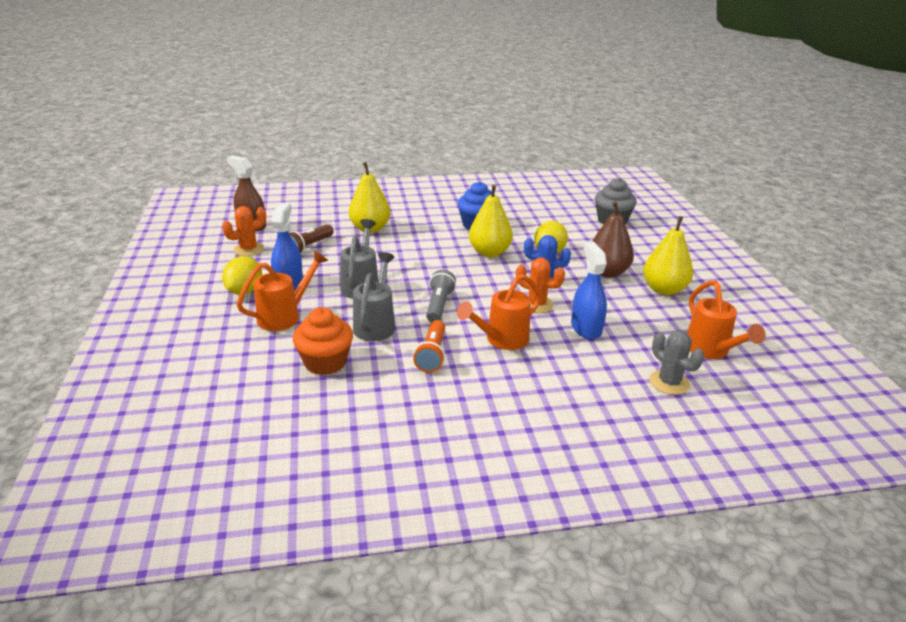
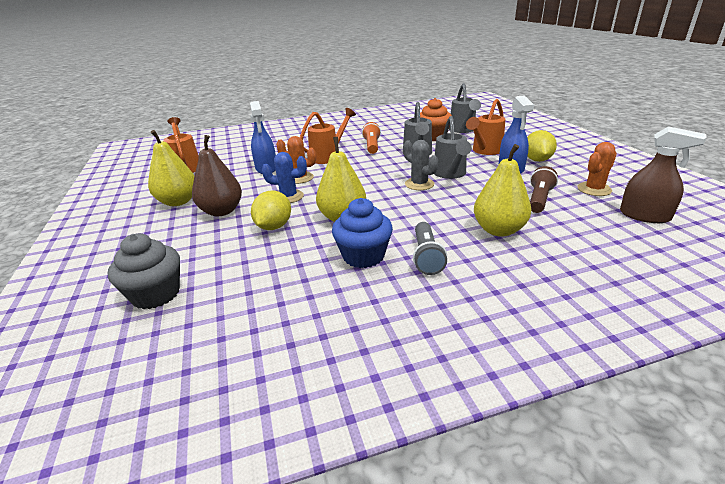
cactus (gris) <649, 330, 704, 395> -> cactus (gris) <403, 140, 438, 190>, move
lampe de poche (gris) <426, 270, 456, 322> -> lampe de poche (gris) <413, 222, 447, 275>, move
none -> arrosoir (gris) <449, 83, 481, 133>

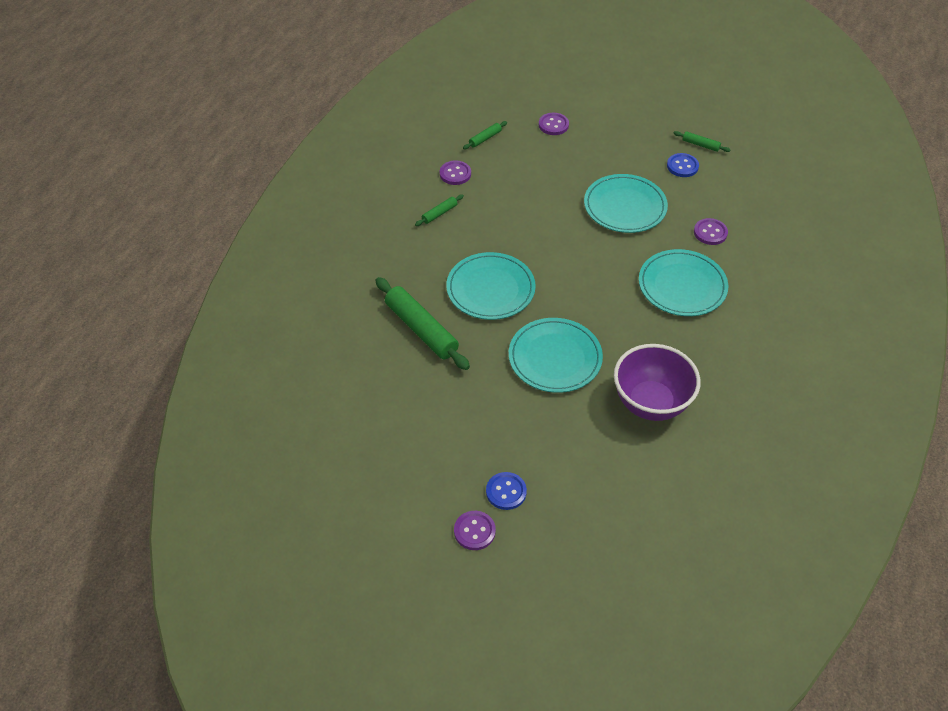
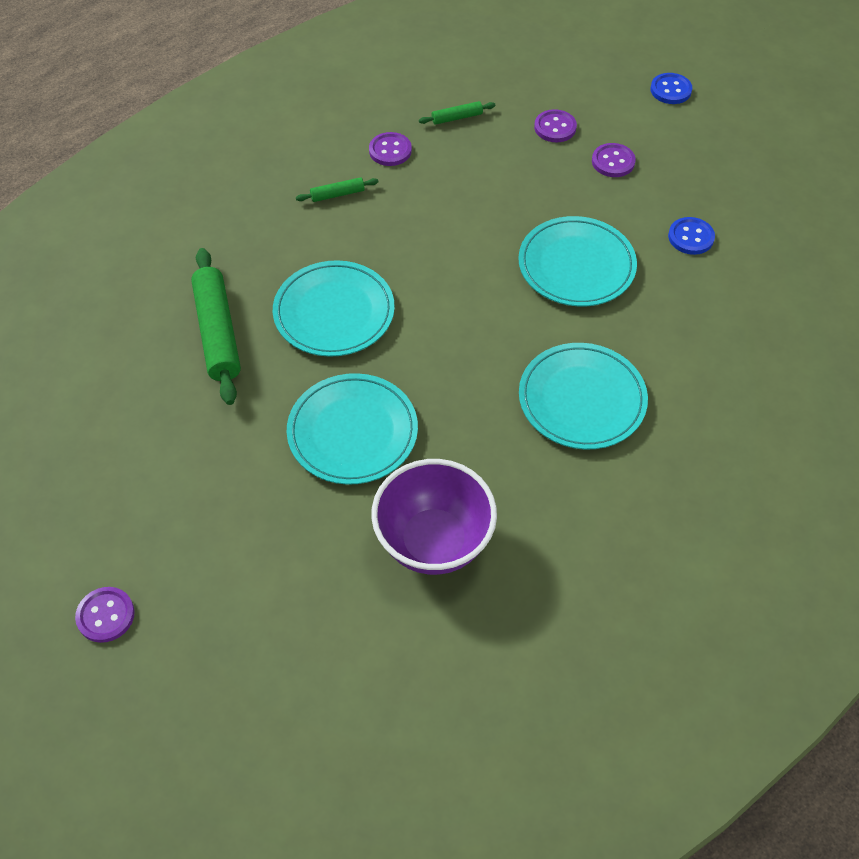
bouton (violet) <694, 218, 728, 245> -> bouton (violet) <592, 143, 636, 177>, move
bouton (bleu) <486, 472, 527, 510> -> bouton (bleu) <650, 73, 692, 104>, move
rouleau à pâtisserie (vert) <673, 131, 730, 152> -> none

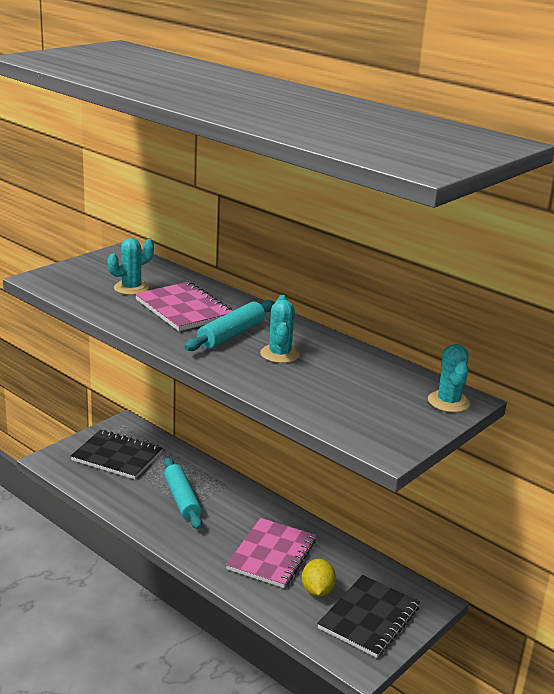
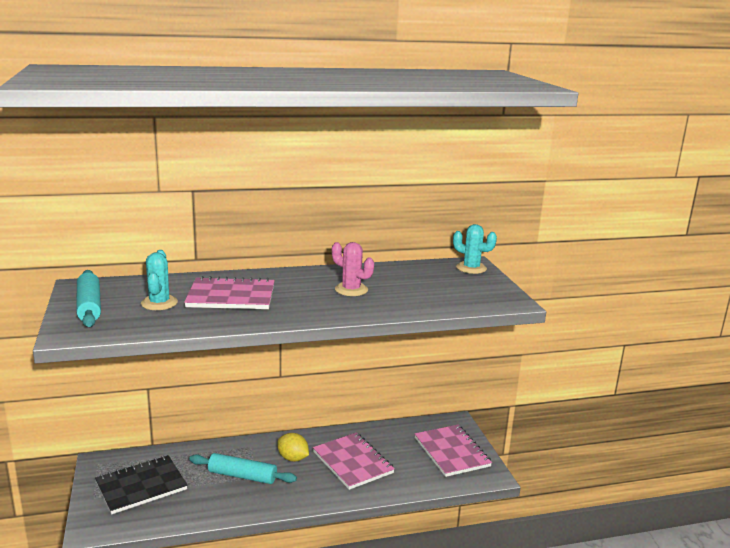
rouleau à pâtisserie (turquoise) <184, 300, 275, 351> -> rouleau à pâtisserie (turquoise) <76, 270, 101, 327>, move
citron (jaune) <302, 559, 336, 597> -> citron (jaune) <277, 433, 309, 462>, move
cactus (turquoise) <260, 295, 300, 363> -> cactus (rose) <332, 242, 374, 296>
carnet (noir) <317, 575, 420, 658> -> carnet (rose) <415, 425, 492, 477>

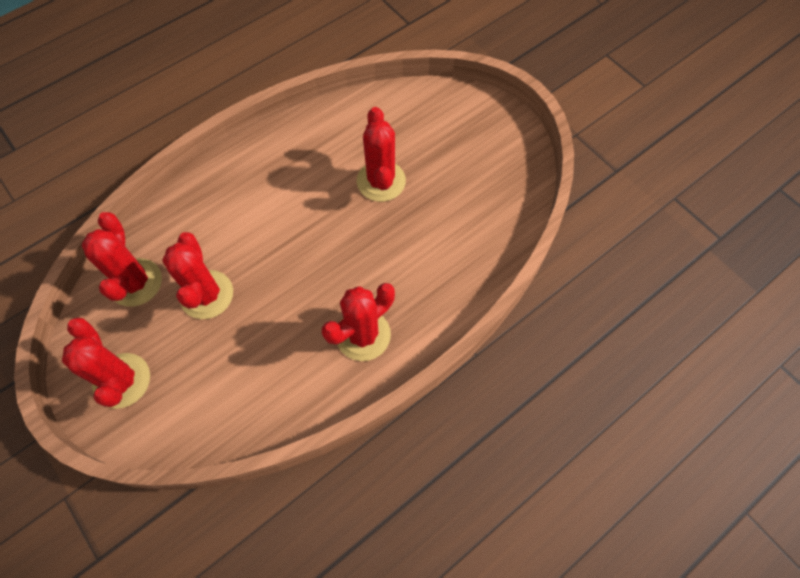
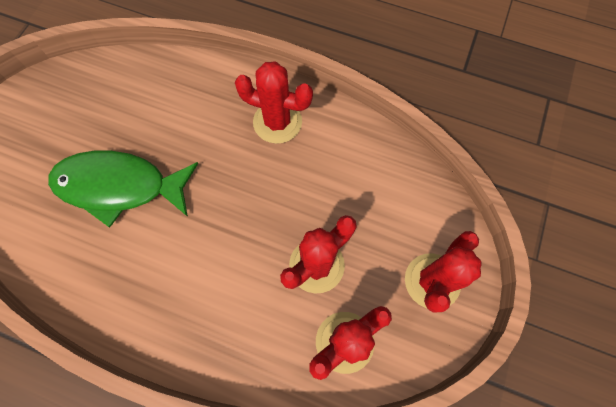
cactus (rouge) <357, 107, 406, 202> -> poisson (vert) <48, 151, 198, 228>

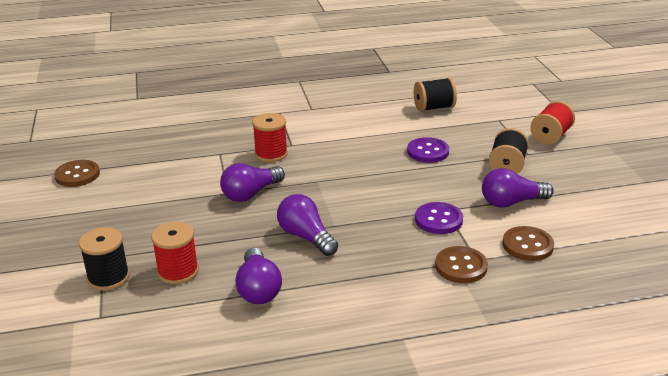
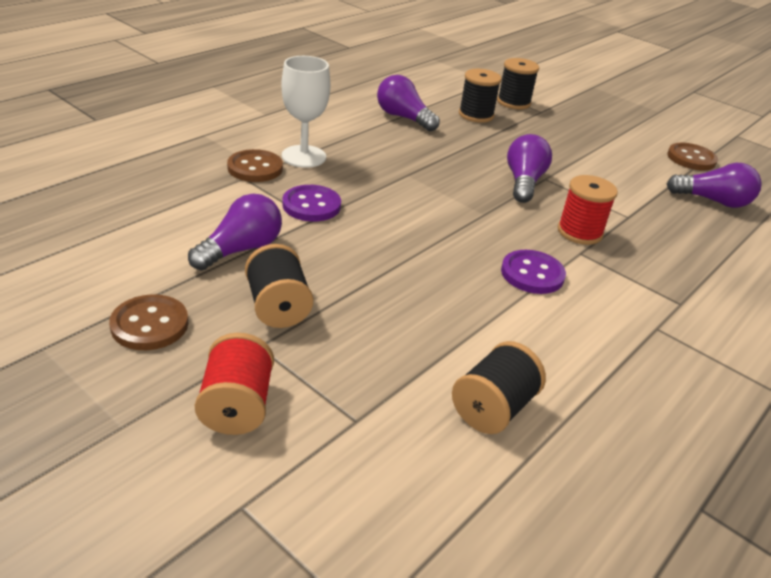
bouton (marron) <502, 226, 554, 261> -> bouton (marron) <109, 294, 189, 350>, move
none -> verre à pied (blanc) <281, 56, 330, 168>
bobine (rouge) <151, 222, 199, 284> -> bobine (noir) <459, 69, 502, 123>
bouton (violet) <407, 137, 449, 163> -> bouton (violet) <501, 250, 566, 294>, move
ampoule (violet) <277, 194, 338, 256> -> ampoule (violet) <667, 163, 761, 208>, move

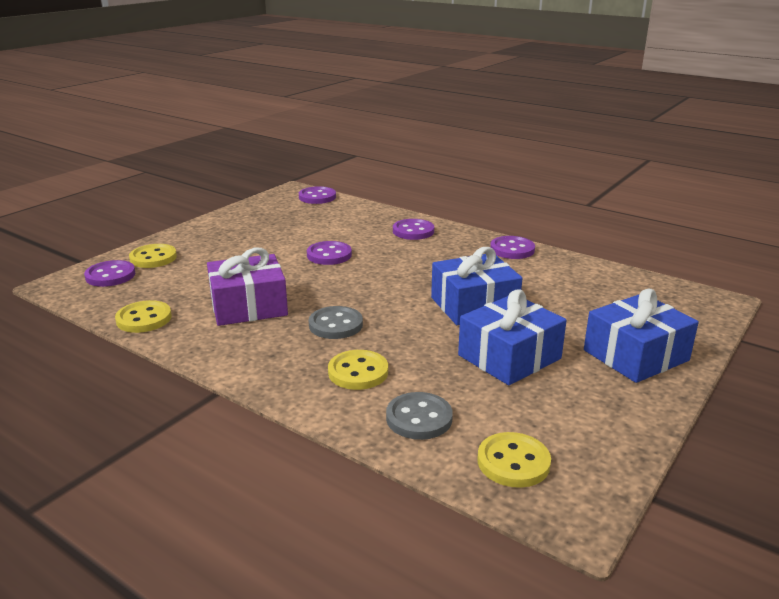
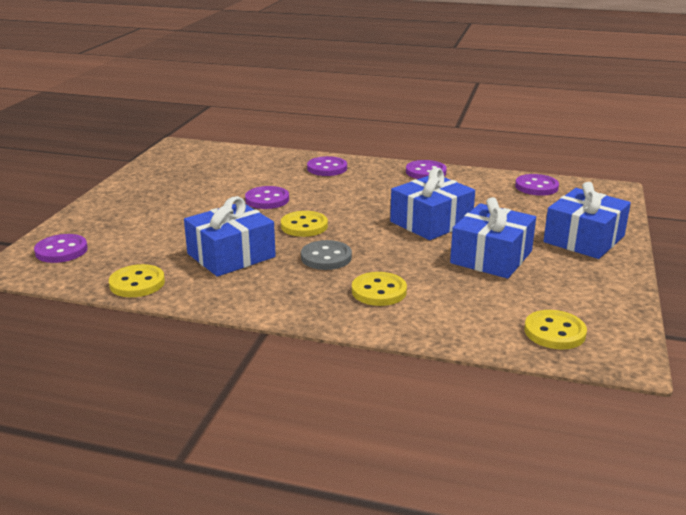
cadeau (violet) <207, 248, 288, 326> -> cadeau (bleu) <184, 196, 276, 277>
bouton (jaune) <129, 244, 177, 268> -> bouton (jaune) <281, 211, 328, 237>, move
bouton (violet) <299, 186, 336, 204> -> bouton (violet) <515, 174, 559, 196>, move
bouton (gris) <386, 392, 453, 440> -> none

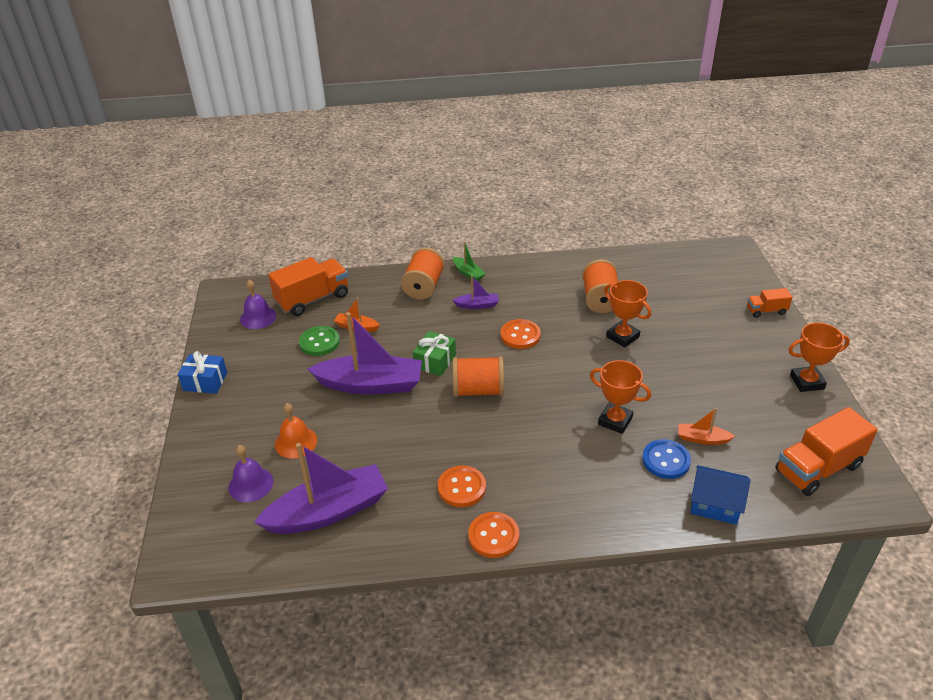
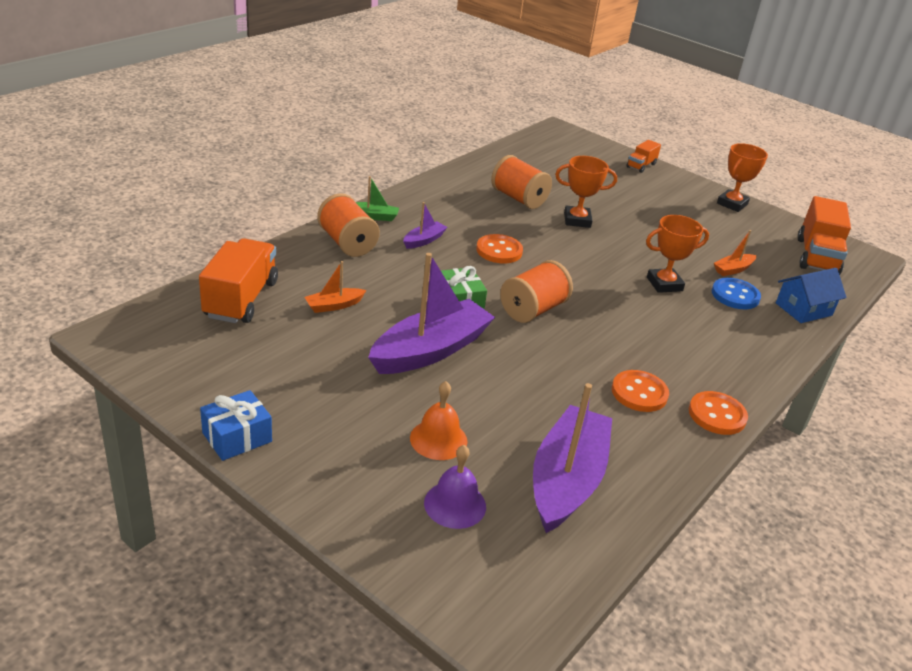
cloche (violet) <240, 280, 277, 329> -> none
bouton (vert) <299, 326, 340, 356> -> none

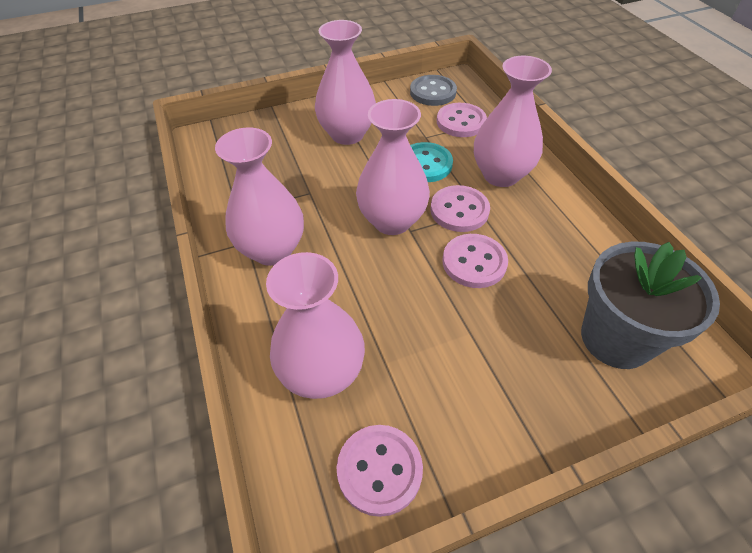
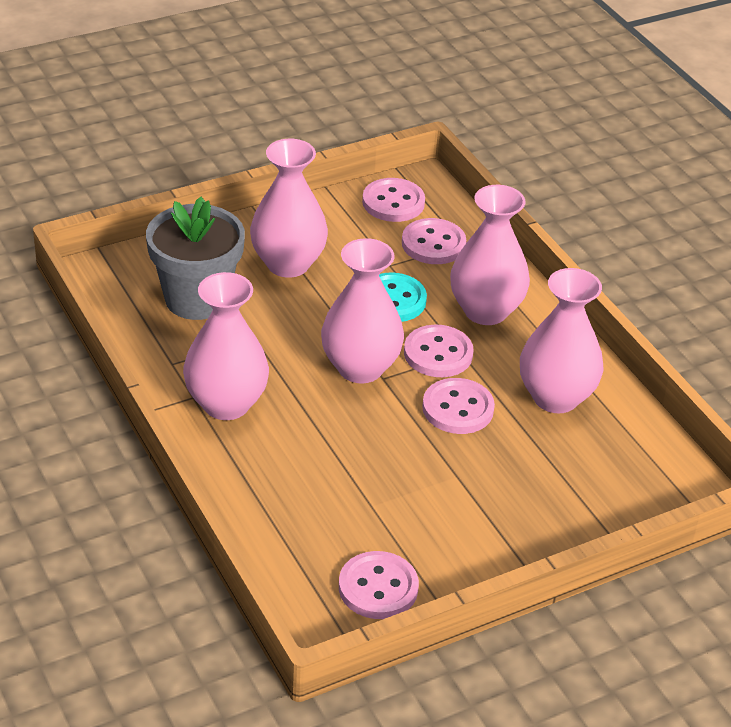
pot de fleurs (gris) <581, 241, 720, 369> -> pot de fleurs (gris) <146, 197, 245, 320>, move
bouton (gris) <410, 75, 457, 106> -> bouton (rose) <362, 178, 425, 222>
vase (rose) <266, 252, 365, 399> -> vase (rose) <520, 268, 604, 413>, move

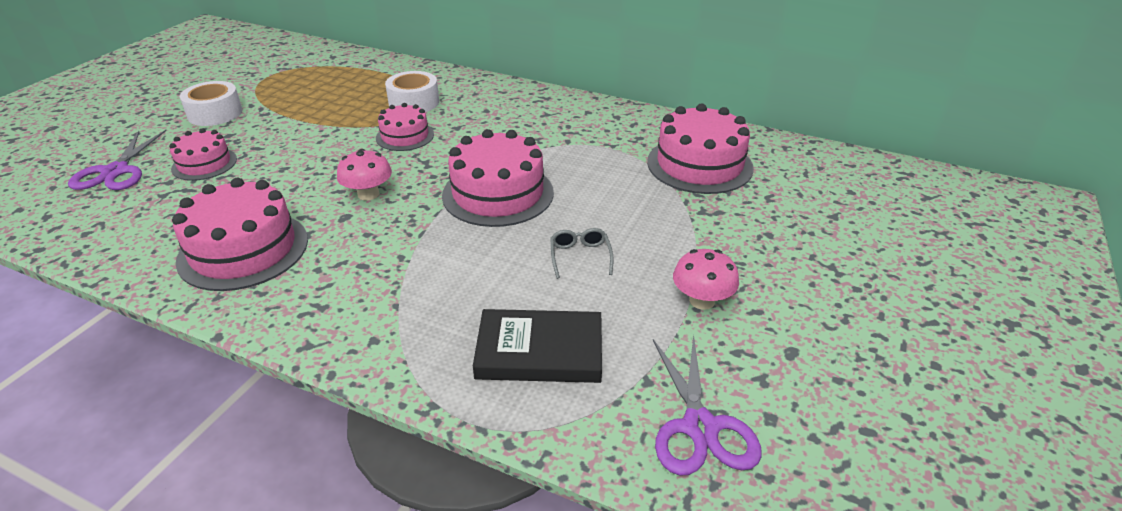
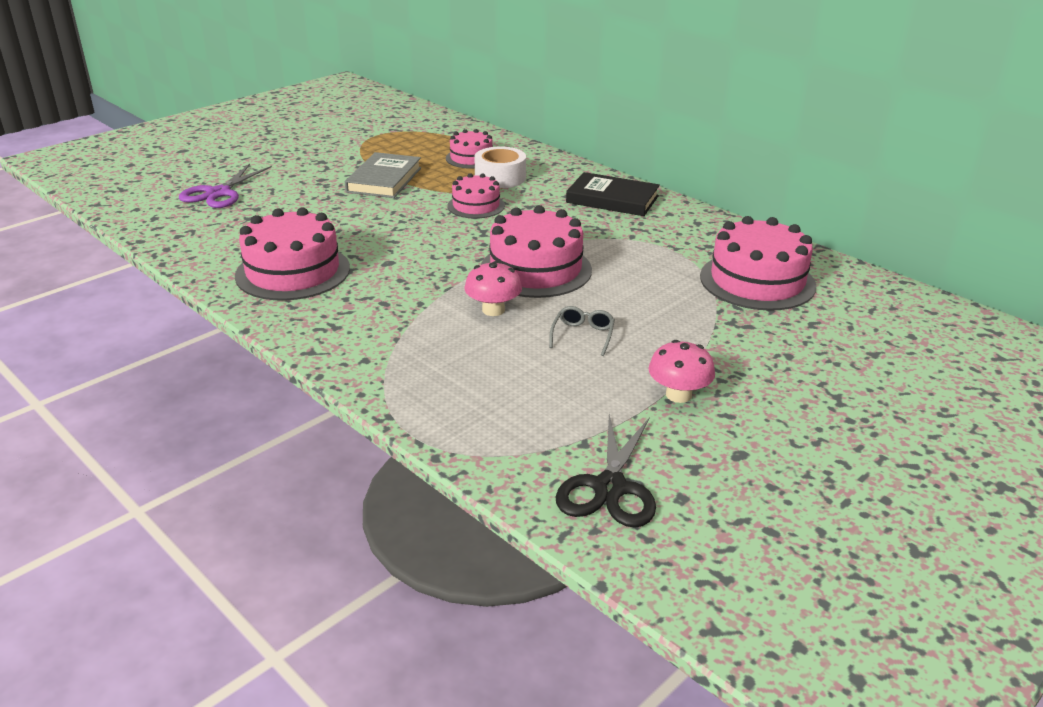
none -> livre (gris) <345, 152, 421, 198>
gâteau (rose) <169, 128, 237, 181> -> gâteau (rose) <446, 129, 493, 169>, move
champignon (rose) <337, 149, 392, 200> -> champignon (rose) <464, 261, 522, 316>, move
ciseaux (violet) <653, 335, 762, 476> -> ciseaux (noir) <556, 414, 656, 528>
livre (noir) <473, 309, 602, 383> -> livre (noir) <566, 172, 660, 216>, move
ruban adhésif (blanc) <180, 81, 242, 126> -> none

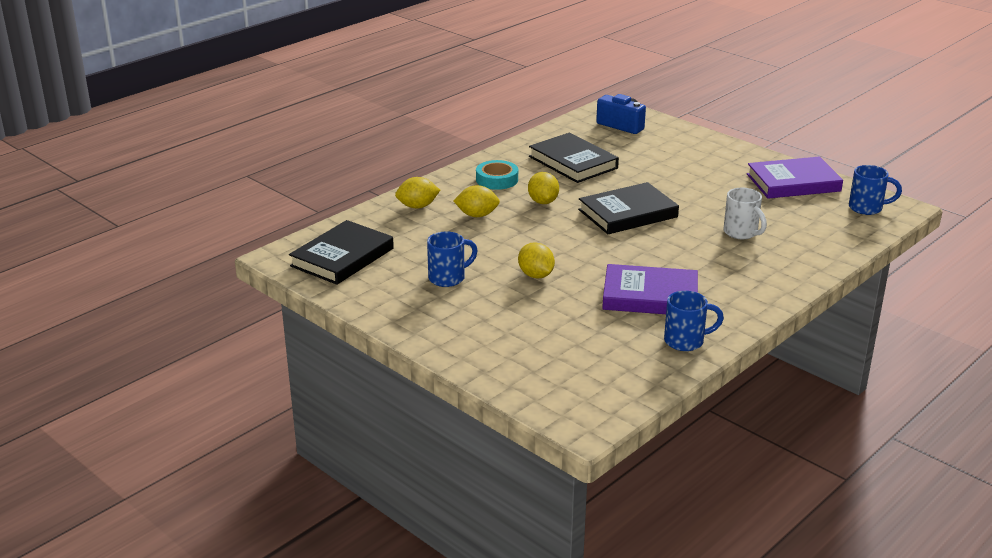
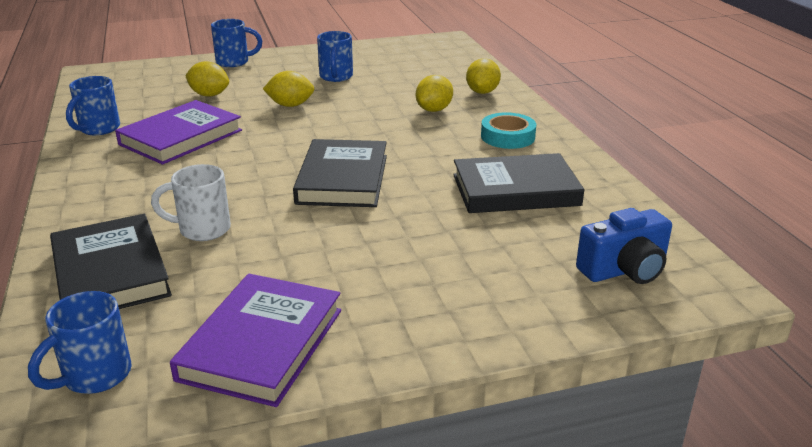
livre (noir) <289, 220, 394, 285> -> livre (noir) <50, 214, 172, 309>, move
citron (jaune) <528, 172, 559, 204> -> citron (jaune) <185, 61, 229, 97>, move
none -> tasse (bleu) <211, 19, 262, 67>

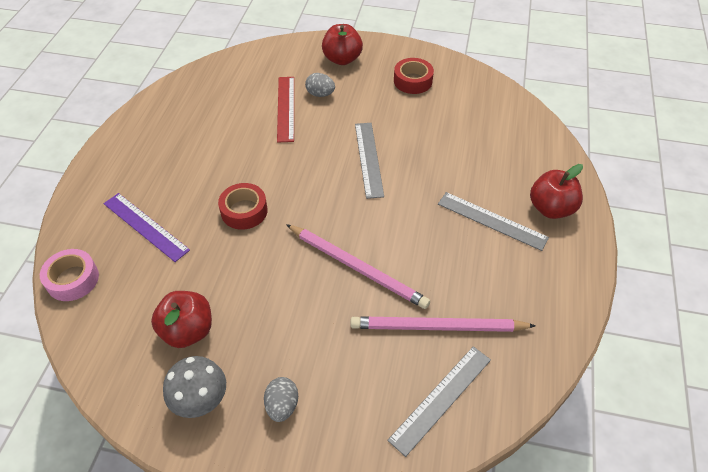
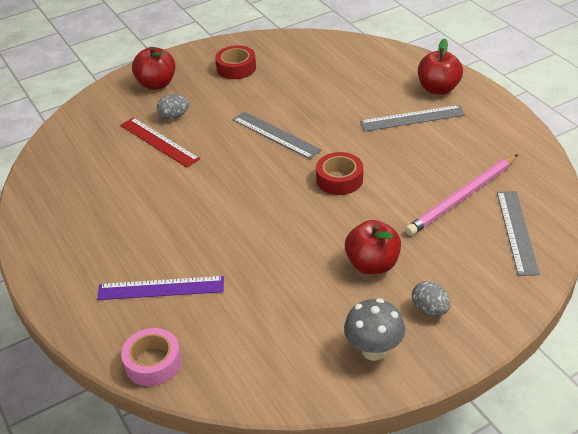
ruban adhésif (rouge) <218, 183, 268, 230> -> ruban adhésif (rouge) <316, 152, 363, 195>, move
pomme (rouge) <151, 291, 212, 348> -> pomme (rouge) <345, 220, 401, 274>, move
crayon (rose) <286, 224, 430, 309> -> none

